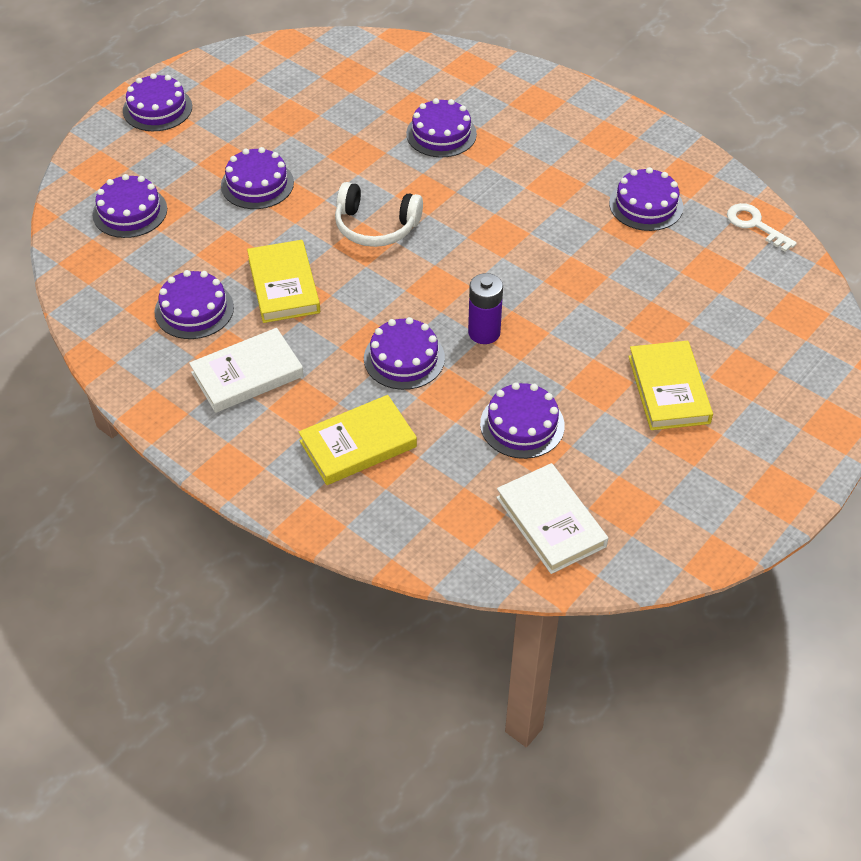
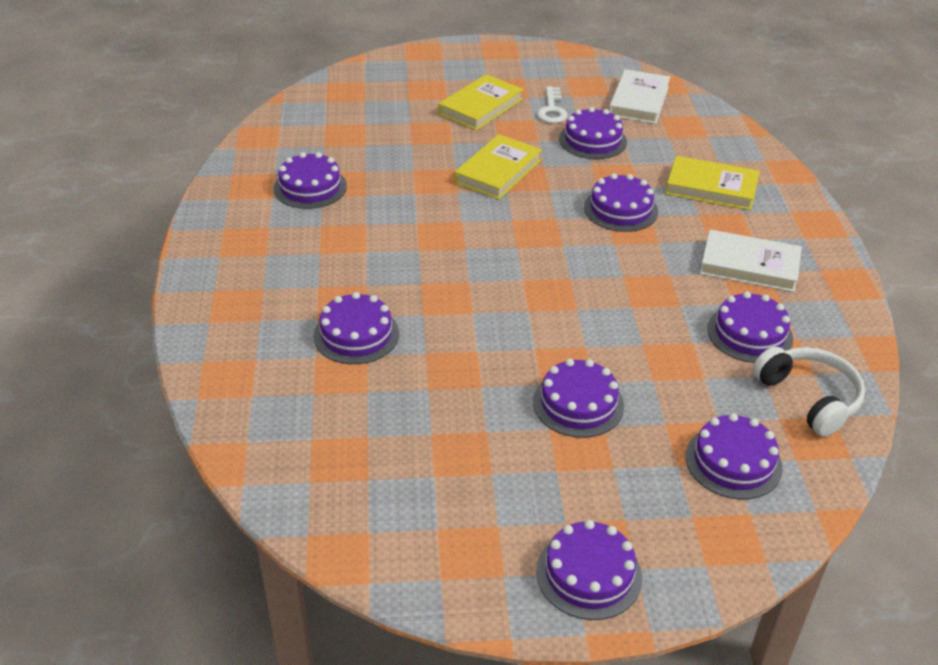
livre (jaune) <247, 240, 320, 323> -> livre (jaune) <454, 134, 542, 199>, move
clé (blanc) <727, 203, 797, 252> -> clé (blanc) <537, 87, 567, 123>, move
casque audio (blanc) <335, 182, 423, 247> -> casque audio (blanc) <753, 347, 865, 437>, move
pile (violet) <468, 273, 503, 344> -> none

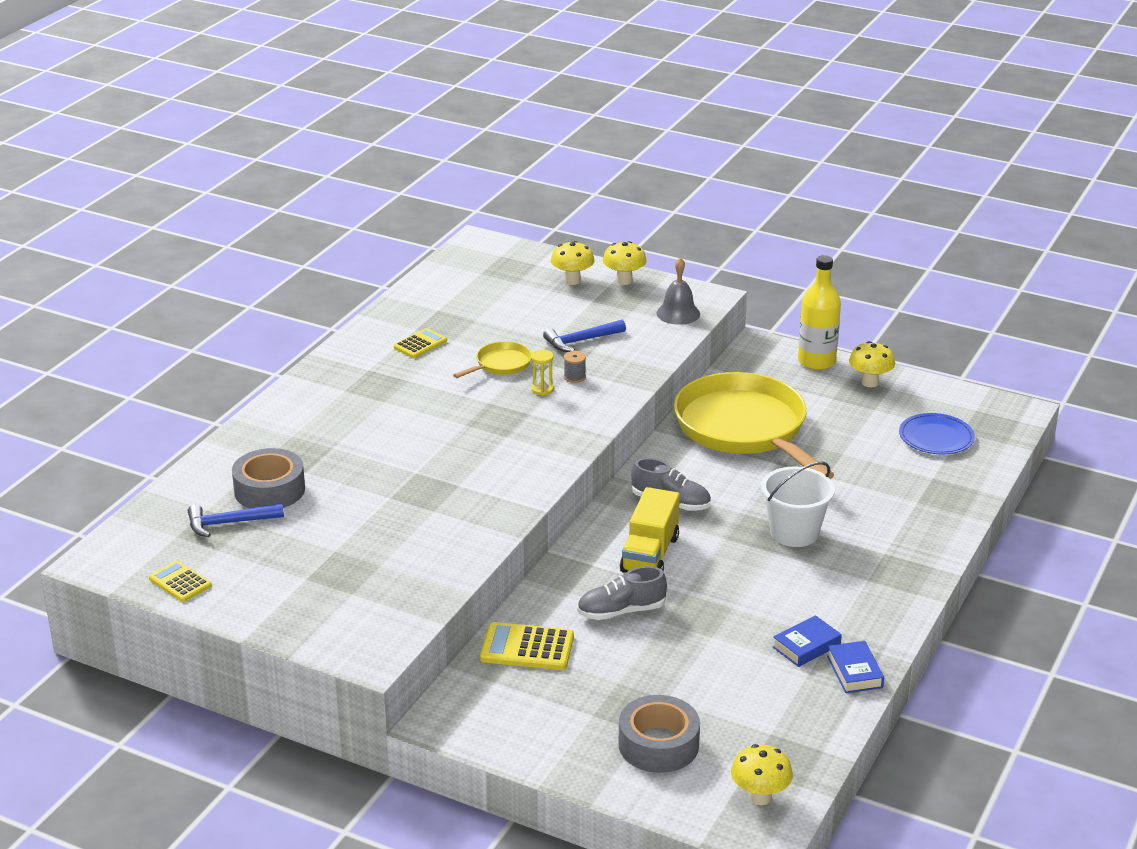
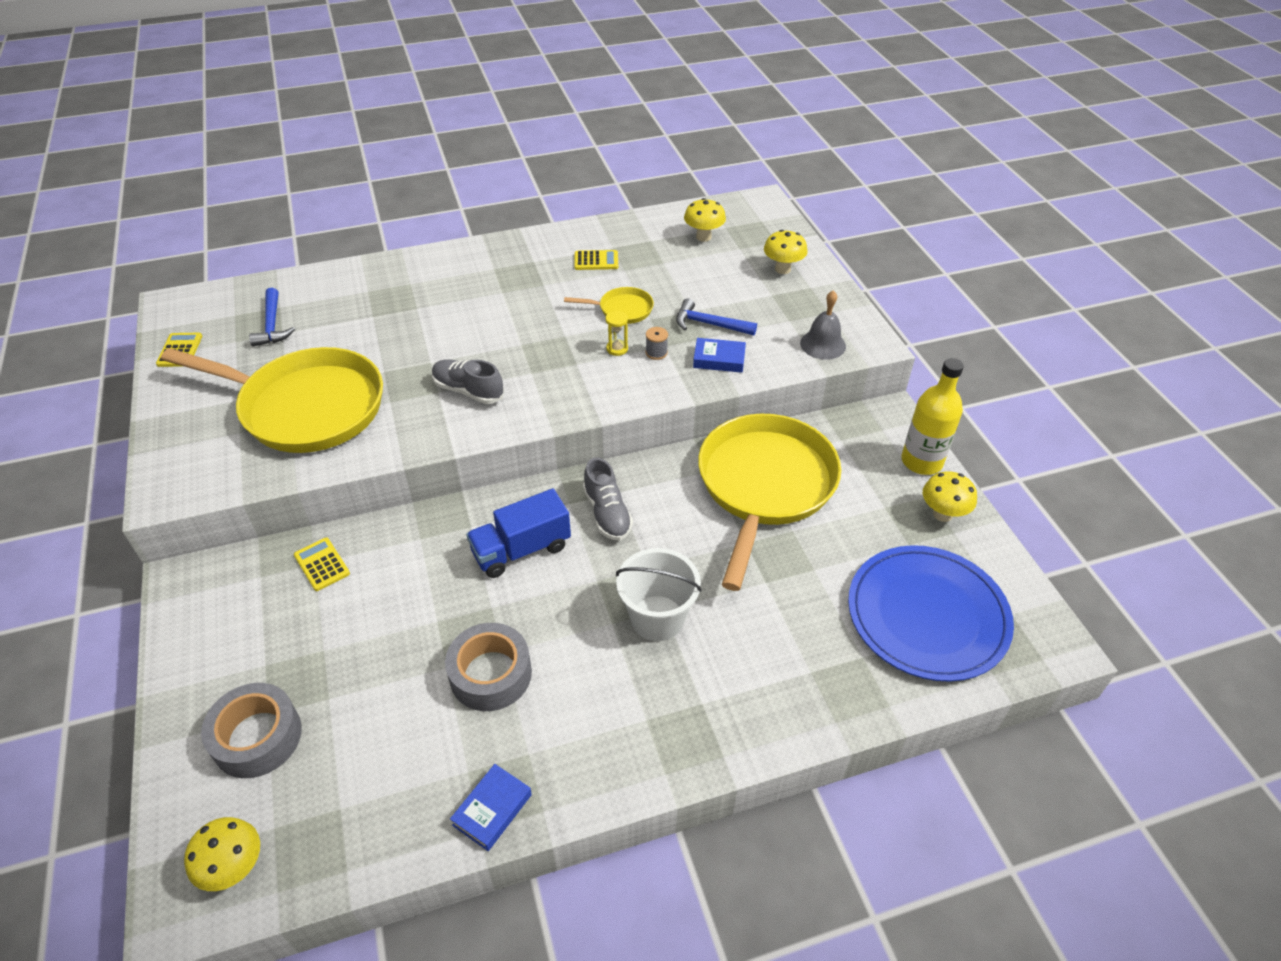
none -> poêle (jaune) <161, 347, 383, 453>
marteau (bleu) <188, 503, 284, 537> -> marteau (bleu) <249, 288, 295, 347>, 135 degrees counterclockwise
calculatrice (jaune) <480, 622, 574, 670> -> calculatrice (jaune) <294, 537, 350, 591>, x0.65
chaussure (gris) <577, 566, 667, 620> -> chaussure (gris) <432, 359, 504, 404>, move
ruban adhésif (gris) <232, 448, 305, 508> -> ruban adhésif (gris) <445, 623, 532, 711>, move
camion (jaune) <620, 487, 680, 573> -> camion (bleu) <466, 489, 571, 578>
champignon (jaune) <603, 241, 647, 285> -> champignon (jaune) <684, 198, 726, 242>, move
livre (bleu) <773, 615, 842, 667> -> livre (bleu) <693, 338, 746, 373>, move
assiette (bleu) <899, 413, 975, 454> -> assiette (bleu) <848, 545, 1014, 682>, x1.80

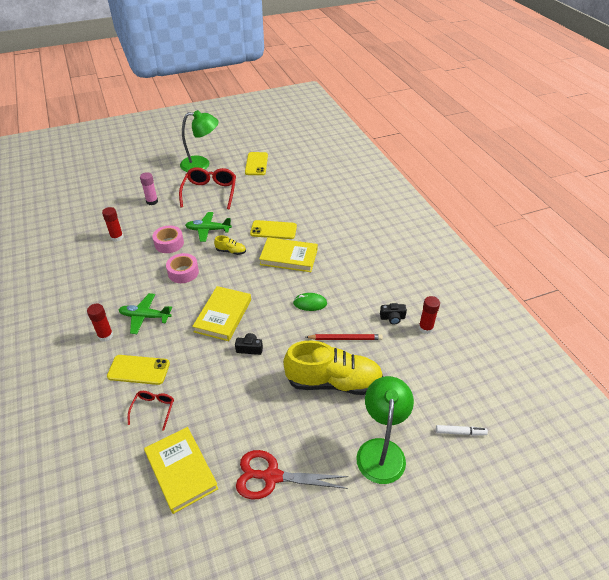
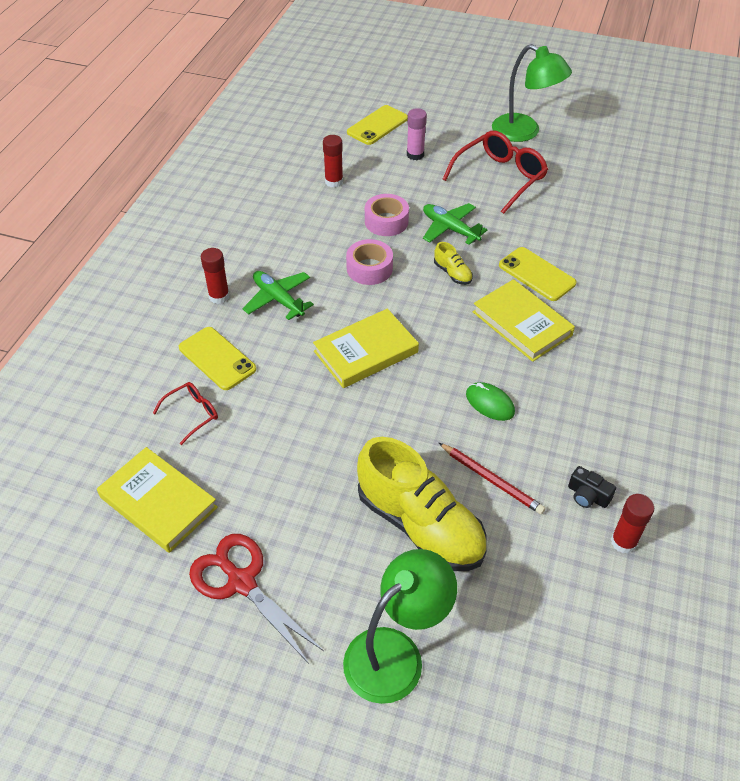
livre (jaune) <144, 427, 218, 514> -> livre (jaune) <97, 447, 218, 553>, 60 degrees counterclockwise
téléphone (jaune) <245, 152, 268, 175> -> téléphone (jaune) <347, 105, 408, 145>, move
appareil photo (noir) <235, 333, 263, 355> -> none
feutre (blanc) <436, 425, 488, 436> -> none

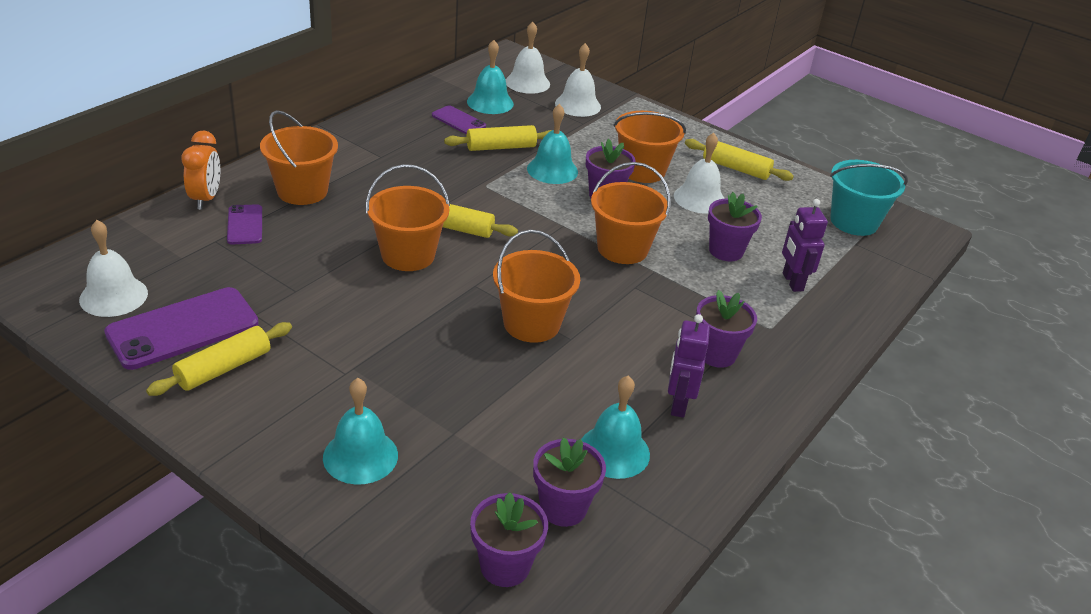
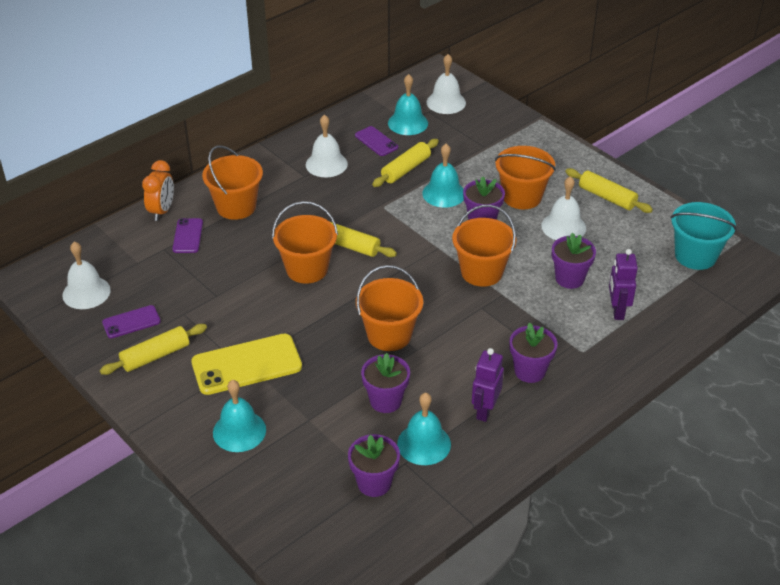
téléphone (violet) <104, 287, 259, 370> -> téléphone (violet) <102, 305, 161, 338>, x0.54
none -> téléphone (jaune) <191, 334, 302, 395>
cloche (blanc) <555, 43, 601, 117> -> cloche (blanc) <306, 114, 348, 178>, move
pot de fleurs (violet) <470, 492, 548, 587> -> pot de fleurs (violet) <361, 353, 410, 413>, move
rouleau à pâtisserie (jaune) <444, 125, 552, 151> -> rouleau à pâtisserie (jaune) <372, 139, 439, 187>, 45 degrees counterclockwise

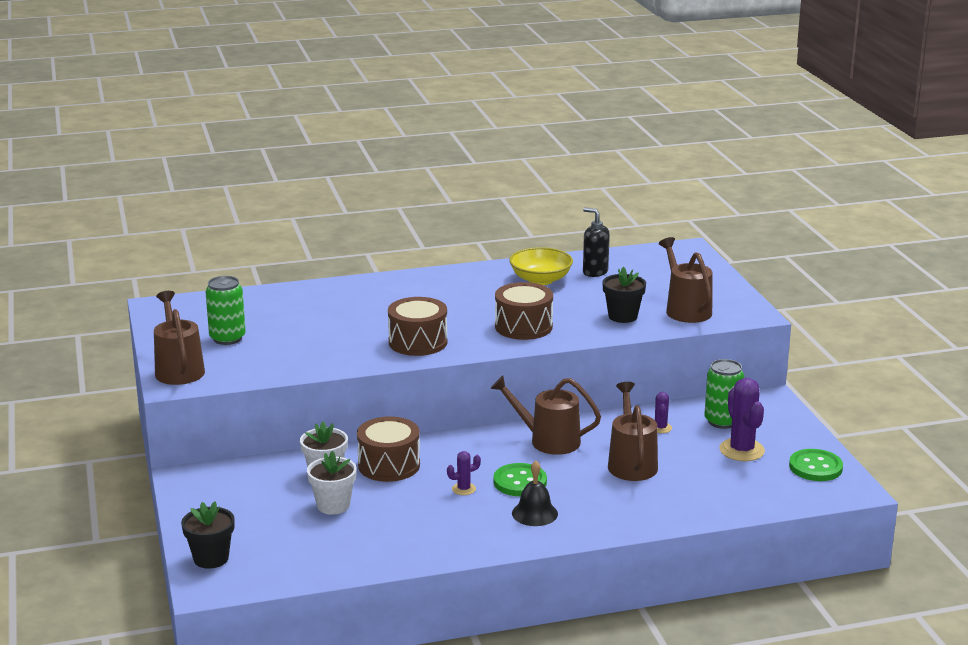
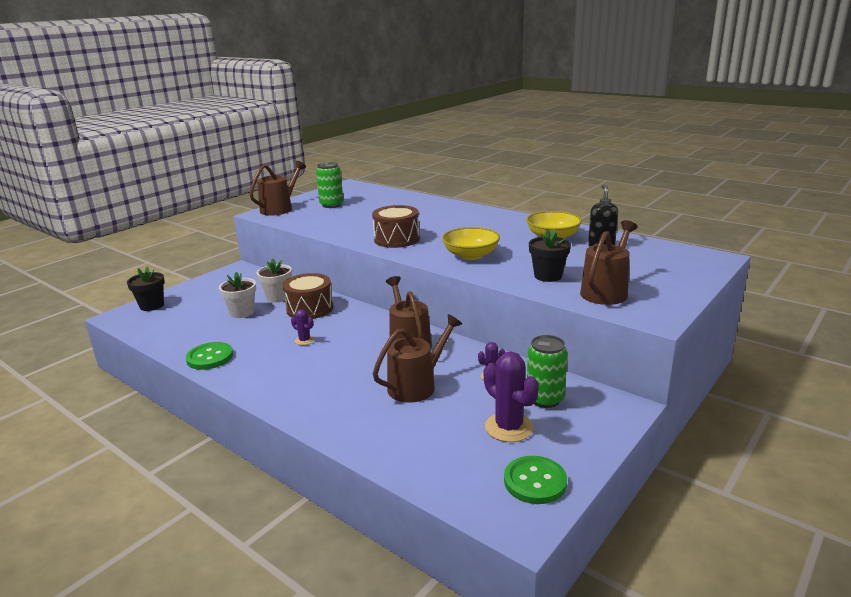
bouton (vert) <493, 463, 547, 496> -> bouton (vert) <186, 342, 233, 370>, move
tambour (marron) <495, 282, 553, 340> -> bol (jaune) <442, 227, 500, 260>
cactus (violet) <719, 378, 765, 461> -> cactus (violet) <484, 352, 539, 442>, 75 degrees counterclockwise
cloche (noir) <512, 461, 558, 526> -> none

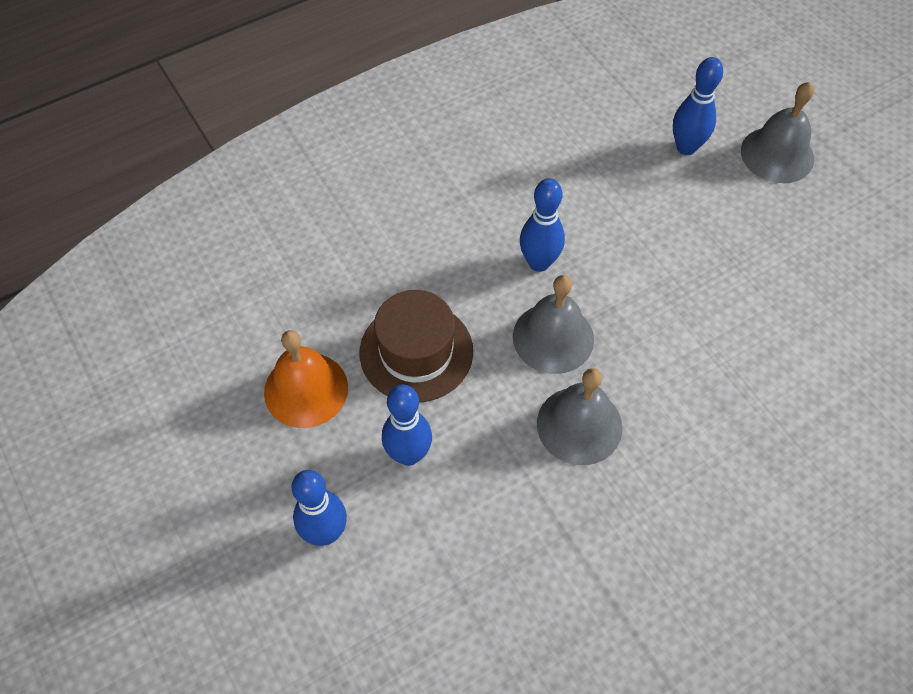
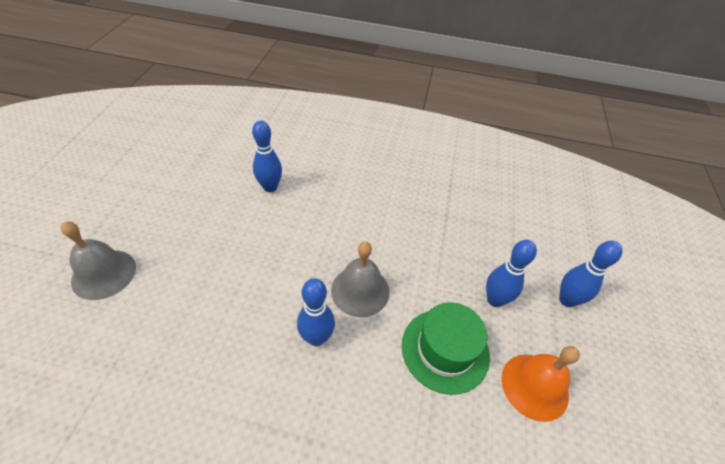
quille (bleu) <673, 57, 723, 155> -> quille (bleu) <252, 120, 282, 192>, move
chapeau (marron) <360, 290, 473, 402> -> chapeau (vert) <402, 302, 490, 395>
cloche (gris) <537, 368, 623, 465> -> none

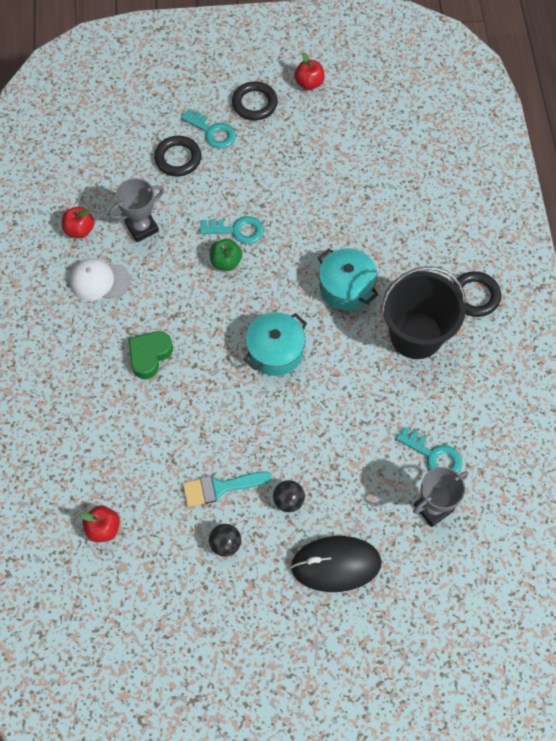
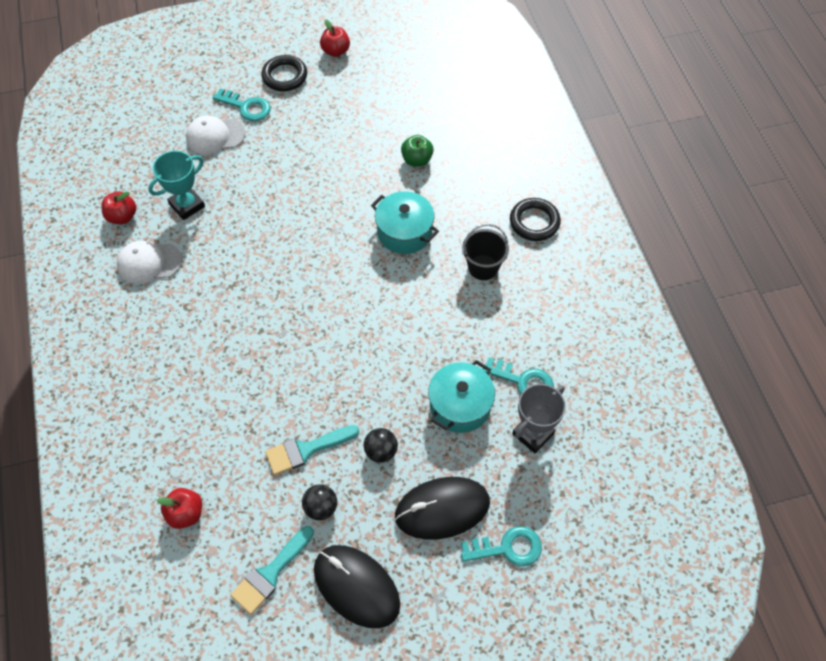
trophée (gris) <109, 178, 164, 242> -> trophée (turquoise) <148, 151, 205, 220>
anneau (noir) <154, 136, 201, 177> -> casquette (blanc) <186, 116, 245, 154>
none -> pinceau (turquoise) <230, 526, 314, 615>
none -> souris (noir) <314, 545, 400, 628>
pomme (vert) <210, 239, 242, 271> -> pomme (vert) <401, 135, 434, 167>, move
marmite (turquoise) <243, 312, 307, 376> -> marmite (turquoise) <428, 360, 495, 433>, move
clé (turquoise) <200, 216, 264, 244> -> clé (turquoise) <461, 526, 542, 566>, move
seau (noir) <381, 267, 466, 359> -> seau (noir) <462, 224, 509, 280>, x0.56
cœur (vert) <129, 331, 173, 379> -> none

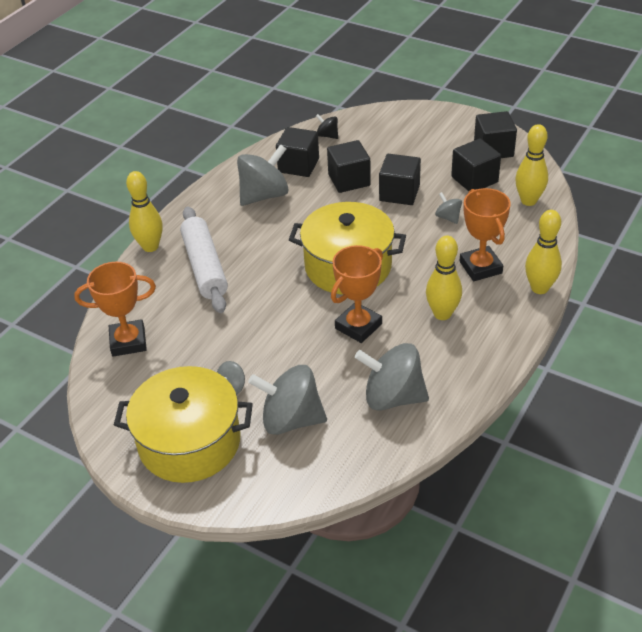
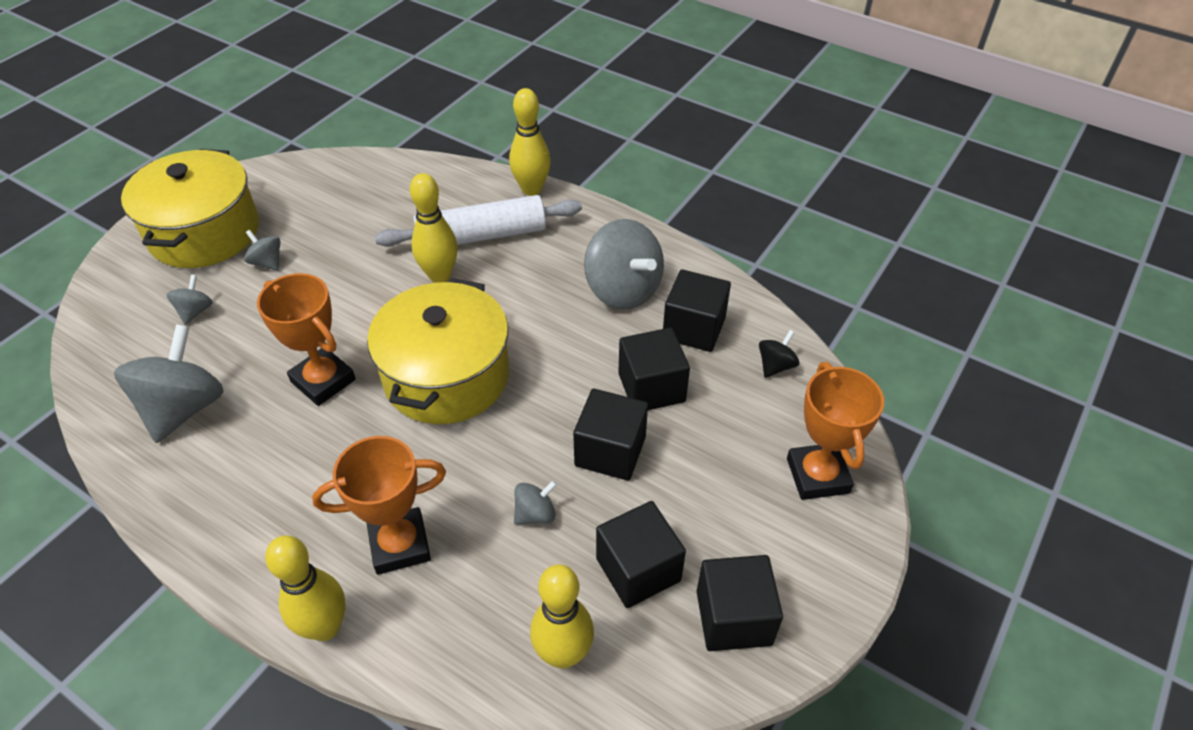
toupie (gris) <248, 365, 327, 435> -> toupie (gris) <167, 274, 213, 325>, x0.47
quille (jaune) <426, 236, 462, 320> -> quille (jaune) <410, 173, 458, 283>, move
trophée (orange) <74, 262, 156, 357> -> trophée (orange) <787, 362, 884, 500>, move

